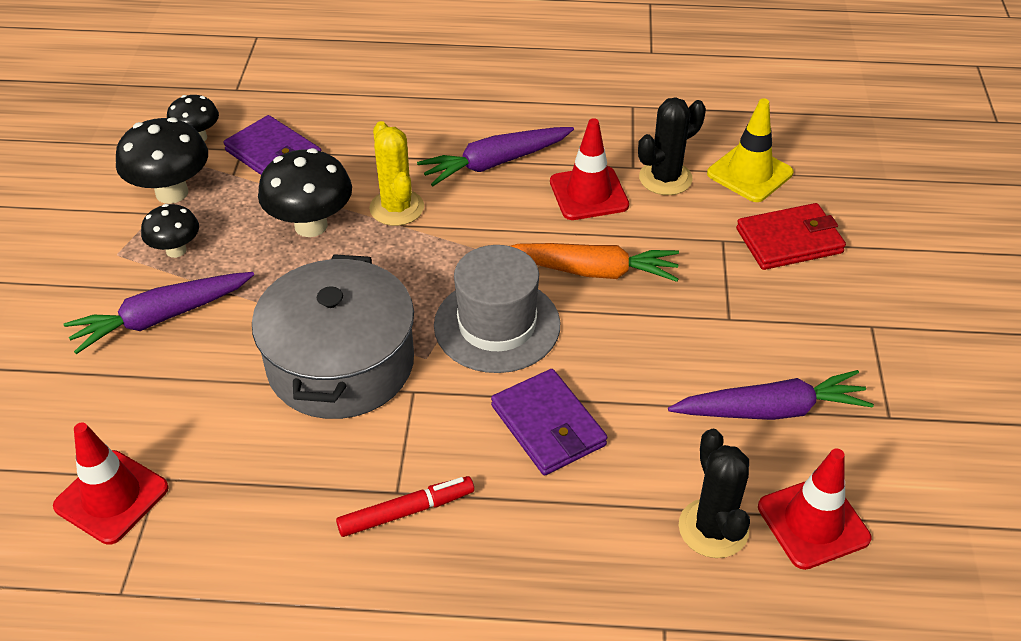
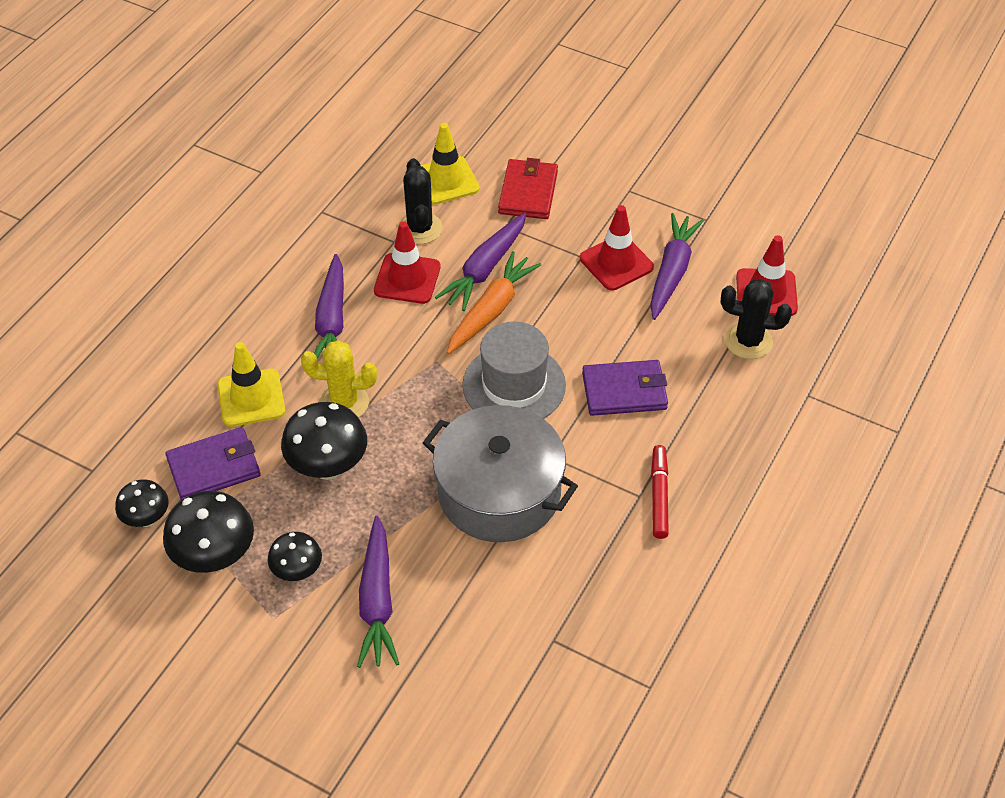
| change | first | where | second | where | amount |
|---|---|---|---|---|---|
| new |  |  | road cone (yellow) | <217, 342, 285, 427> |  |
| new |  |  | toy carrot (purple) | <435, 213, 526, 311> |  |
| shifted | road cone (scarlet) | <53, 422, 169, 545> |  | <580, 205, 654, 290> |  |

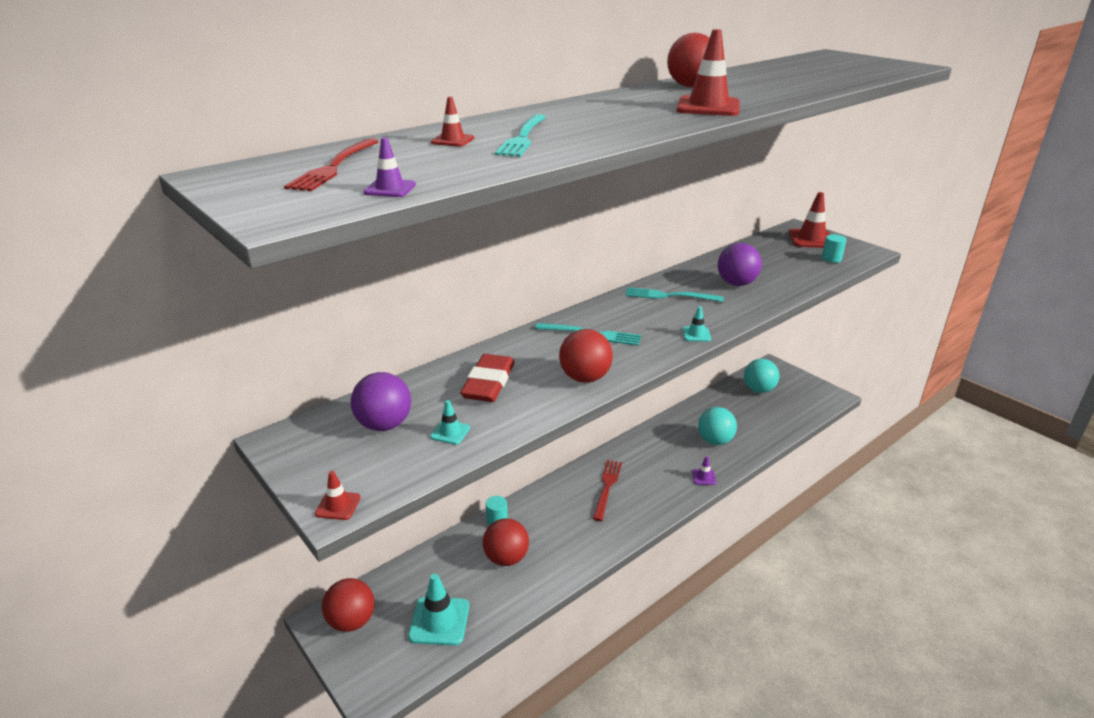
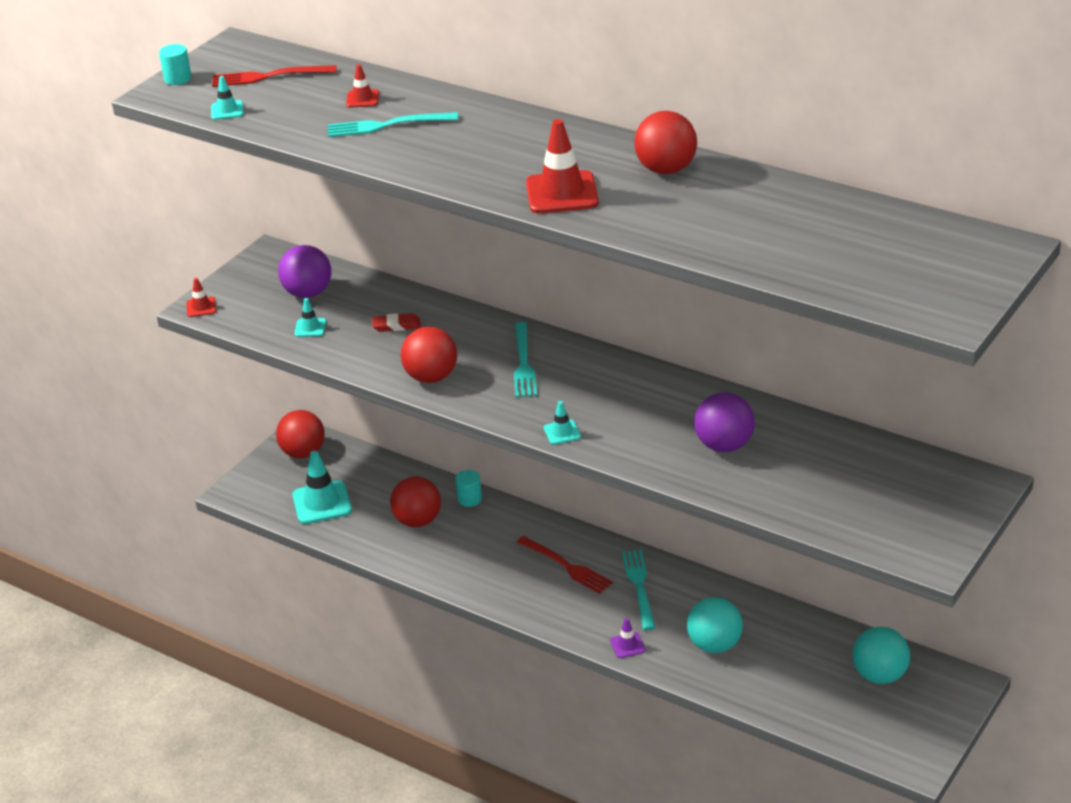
| change | first | where | second | where | amount |
|---|---|---|---|---|---|
| shifted | solid cylinder (aqua) | <822, 234, 846, 263> |  | <159, 44, 192, 85> |  |
| repainted | road cone (purple) | <364, 137, 416, 197> | road cone (aqua) | <211, 76, 243, 120> |  |
| scaled | eraser (scarlet) | <460, 354, 515, 402> |  | <372, 313, 421, 332> | x0.55 |
| rotated | table fork (scarlet) | <593, 460, 622, 521> |  | <516, 536, 613, 594> | 45 degrees clockwise |
| shifted | table fork (aqua) | <626, 287, 724, 302> |  | <622, 550, 655, 630> |  |
| gone | road cone (scarlet) | <788, 192, 831, 248> |  |  |  |

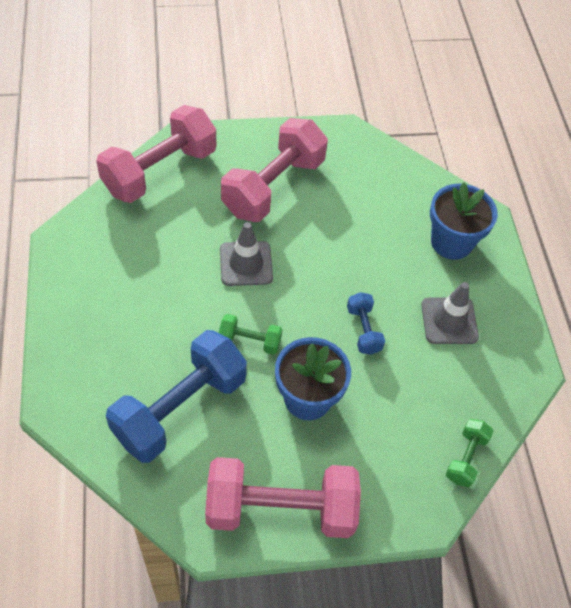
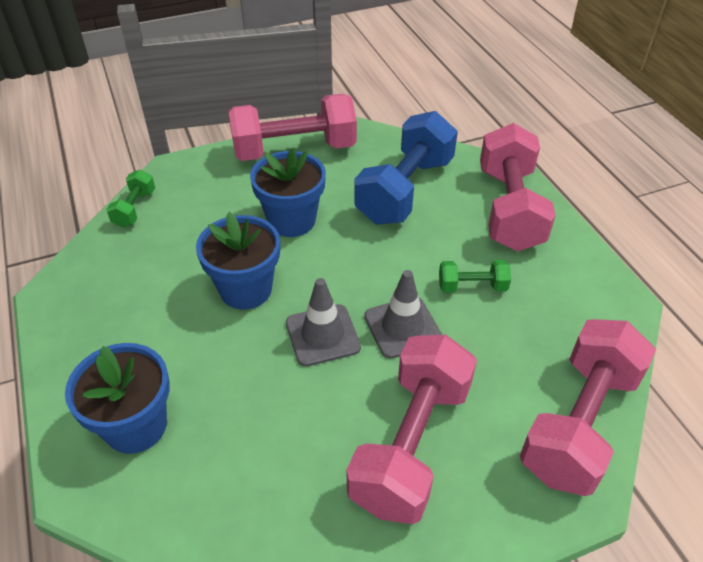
| change | first | where | second | where | amount |
|---|---|---|---|---|---|
| swapped | free weight (royal blue) | <347, 292, 385, 355> | flower pot (royal blue) | <196, 212, 280, 309> |  |
| shifted | road cone (gray) | <421, 282, 479, 344> |  | <286, 278, 361, 367> |  |
| shifted | free weight (emerald) | <219, 314, 282, 355> |  | <439, 260, 511, 293> |  |
| new |  |  | free weight (rose-pink) | <480, 123, 556, 252> |  |

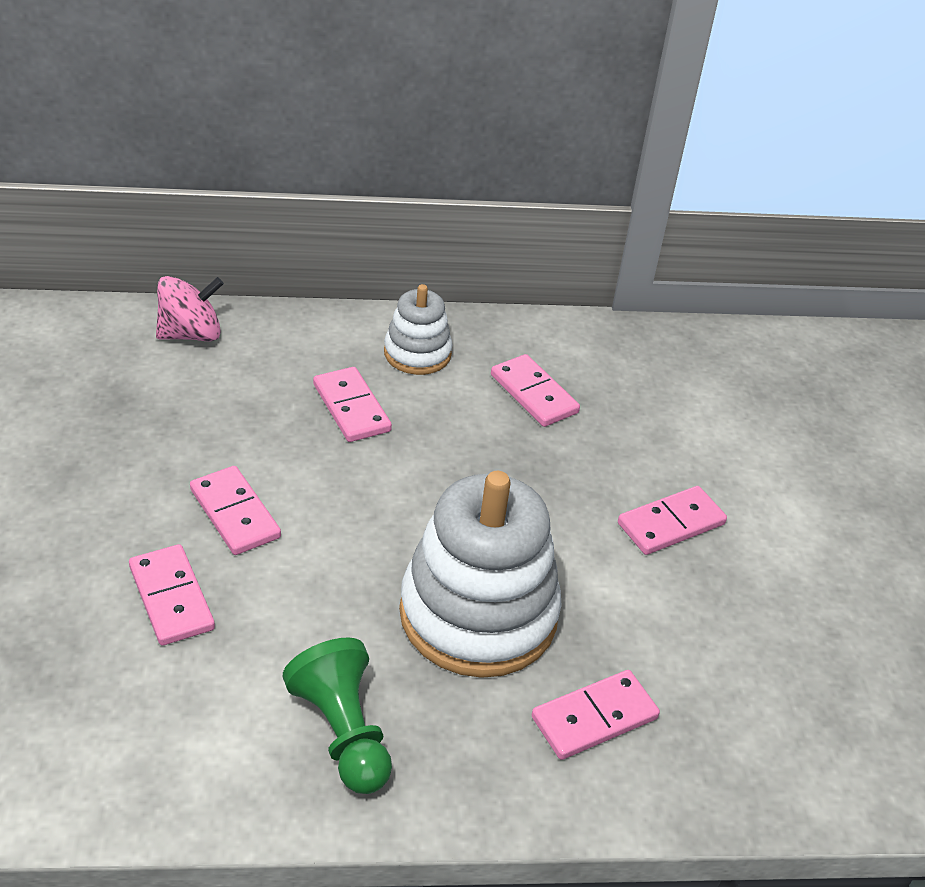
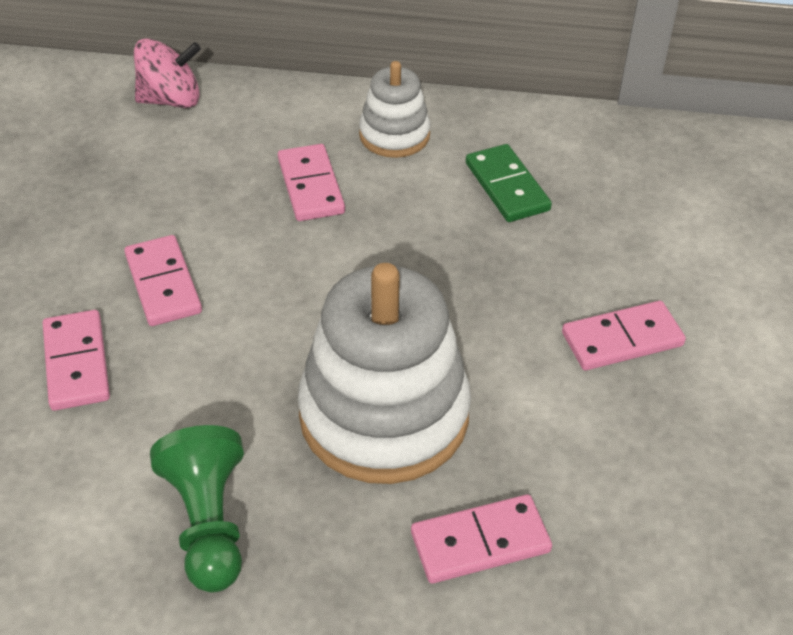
| change | first | where | second | where | amount |
|---|---|---|---|---|---|
| repainted | domino piece (rose-pink) | <491, 354, 580, 427> | domino piece (emerald) | <466, 144, 552, 222> |  |

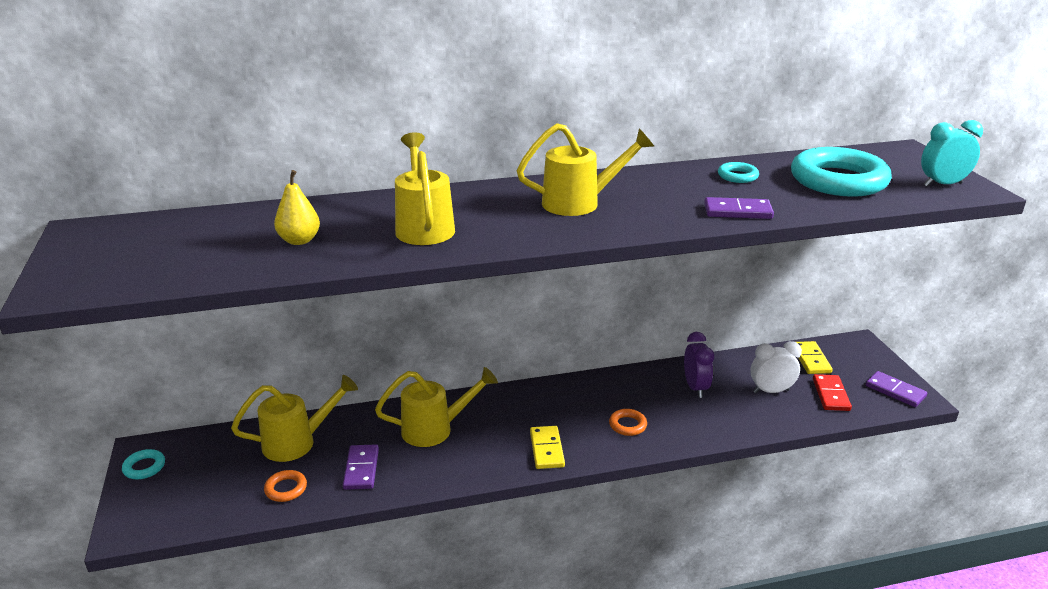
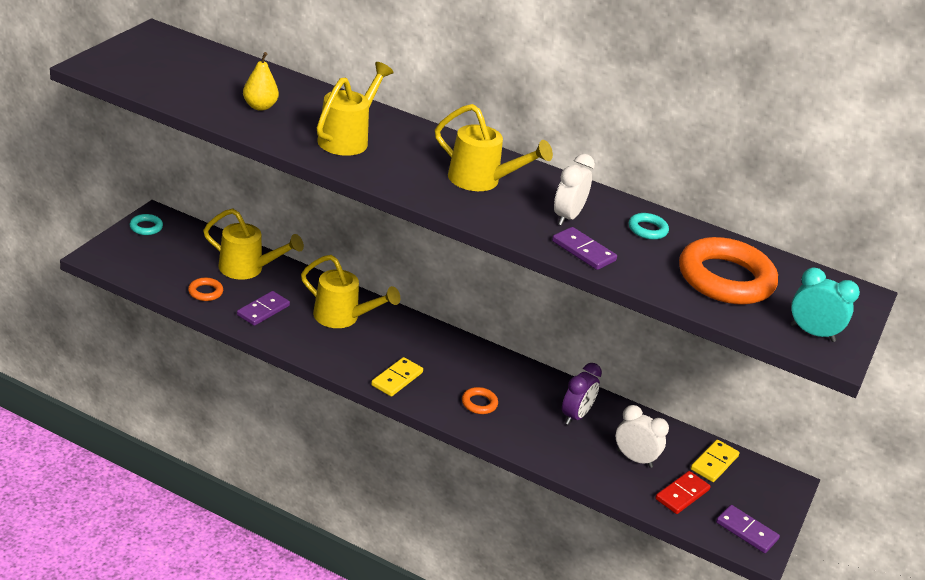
| change | first | where | second | where | amount |
|---|---|---|---|---|---|
| new |  |  | alarm clock (snow-white) | <554, 154, 595, 226> |  |
| repainted | ring (aqua) | <791, 147, 892, 197> | ring (orange) | <679, 237, 778, 304> |  |
| rotated | domino piece (purple) | <866, 371, 927, 407> |  | <716, 505, 780, 553> | 45 degrees counterclockwise |

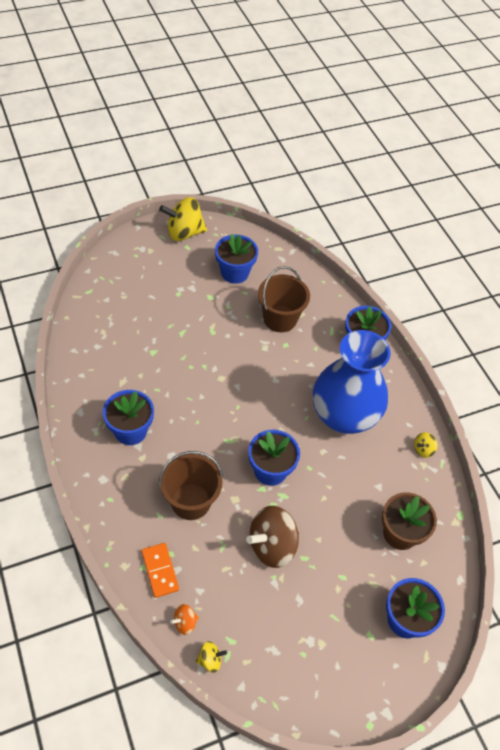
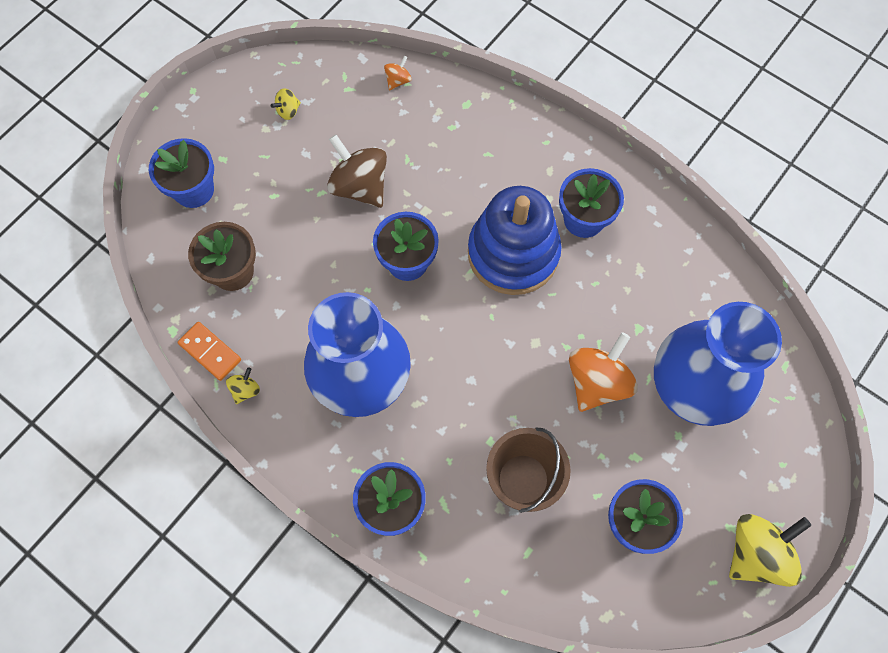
| change | first | where | second | where | amount |
|---|---|---|---|---|---|
| shifted | domino piece (orange) | <141, 543, 179, 598> |  | <178, 322, 241, 381> |  |
| shifted | whirligig (yellow) | <196, 641, 227, 673> |  | <271, 88, 301, 120> |  |
| rotated | whirligig (brown) | <246, 506, 299, 568> |  | <327, 135, 387, 208> | 75 degrees counterclockwise |
| new |  |  | ring stacker (royal blue) | <468, 186, 562, 295> |  |
| new |  |  | whirligig (orange) | <569, 332, 638, 412> |  |
| new |  |  | flower vase (royal blue) | <654, 302, 782, 426> |  |
| gone | bucket (brown) | <159, 451, 223, 520> |  |  |  |

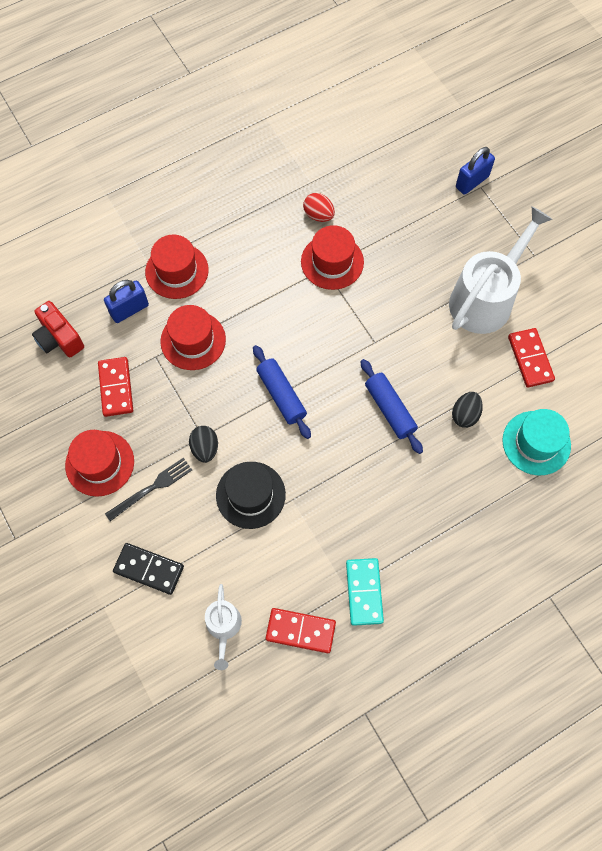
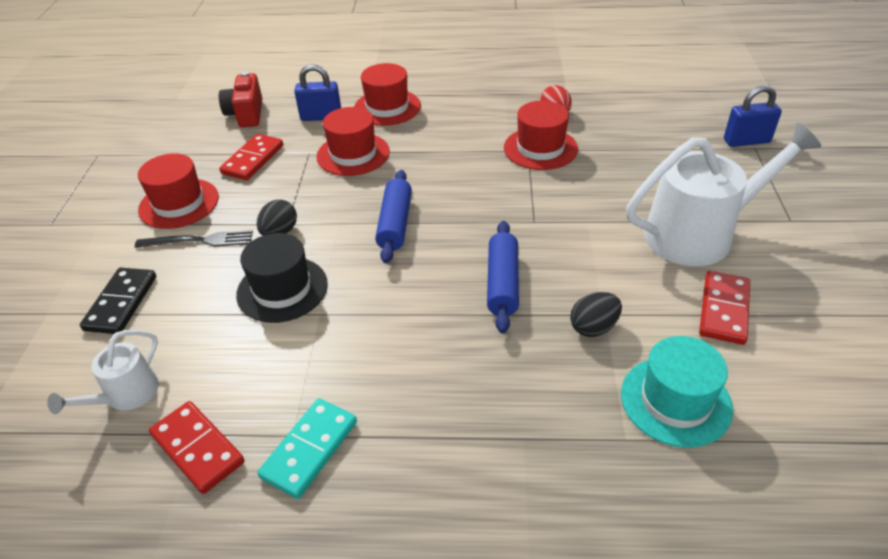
| change | first | where | second | where | amount |
|---|---|---|---|---|---|
| rotated | domino piece (black) | <113, 543, 184, 595> |  | <80, 268, 156, 334> | 45 degrees clockwise |

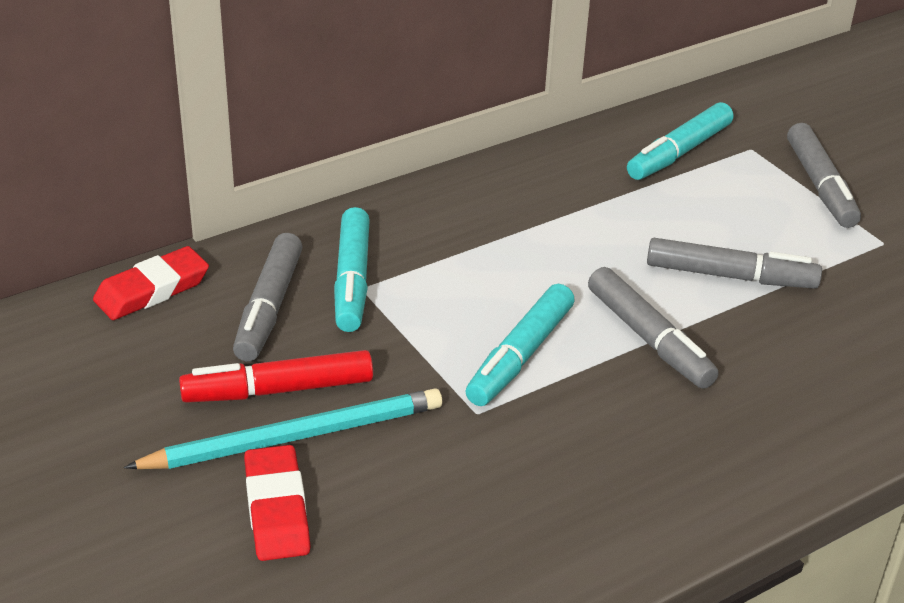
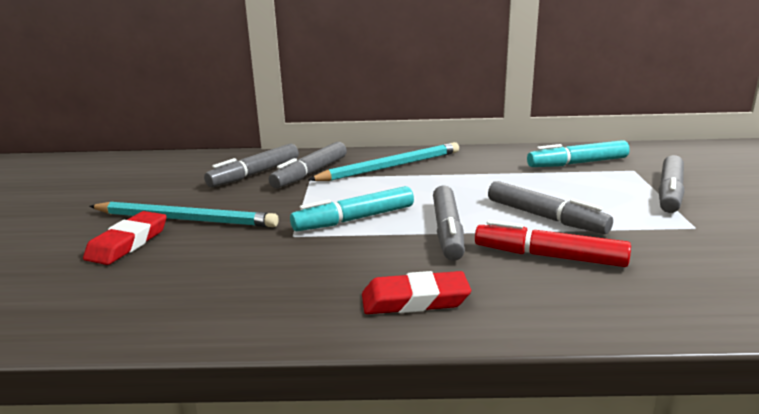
| change | first | where | second | where | amount |
|---|---|---|---|---|---|
| repainted | marker pen (aqua) | <334, 207, 370, 332> | marker pen (gray) | <269, 142, 347, 188> |  |
| new |  |  | lead pencil (aqua) | <308, 142, 459, 181> |  |
| shifted | eraser (scarlet) | <93, 246, 209, 320> |  | <362, 271, 471, 314> |  |
| shifted | marker pen (scarlet) | <179, 350, 373, 403> |  | <475, 220, 631, 267> |  |

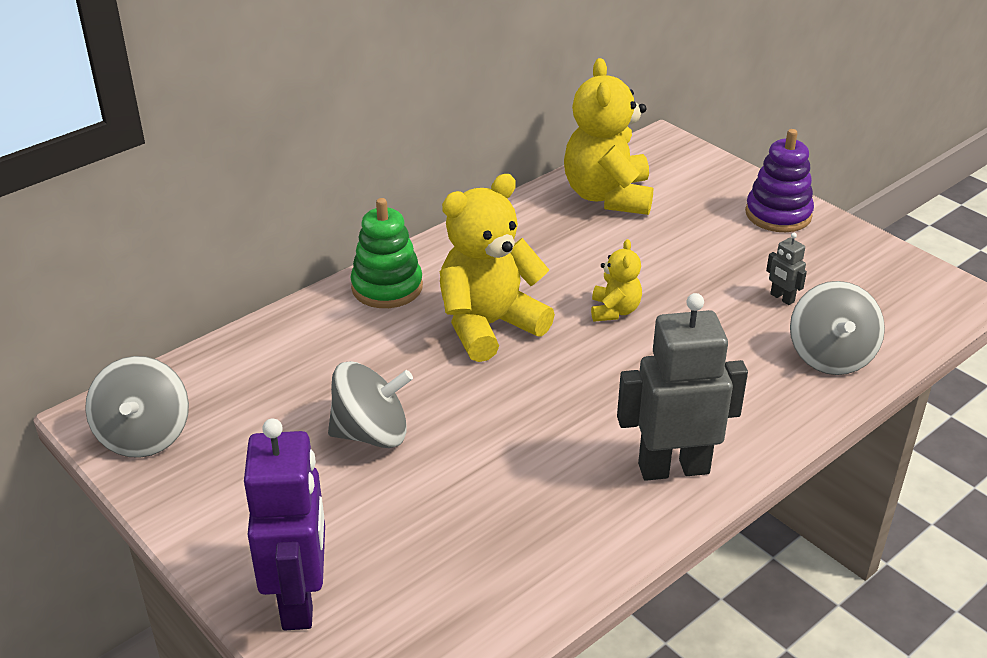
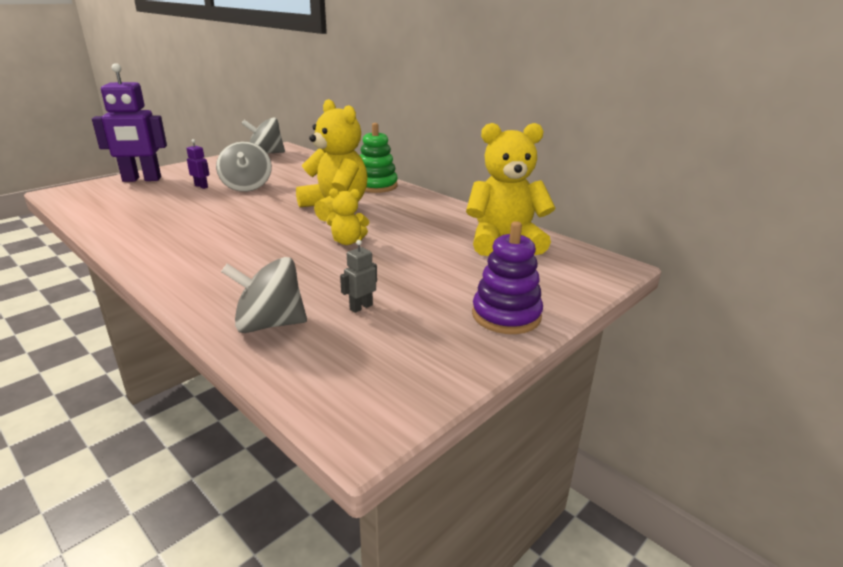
| change | first | where | second | where | amount |
|---|---|---|---|---|---|
| new |  |  | robot (purple) | <187, 139, 209, 189> |  |
| gone | robot (gray) | <617, 293, 748, 481> |  |  |  |

